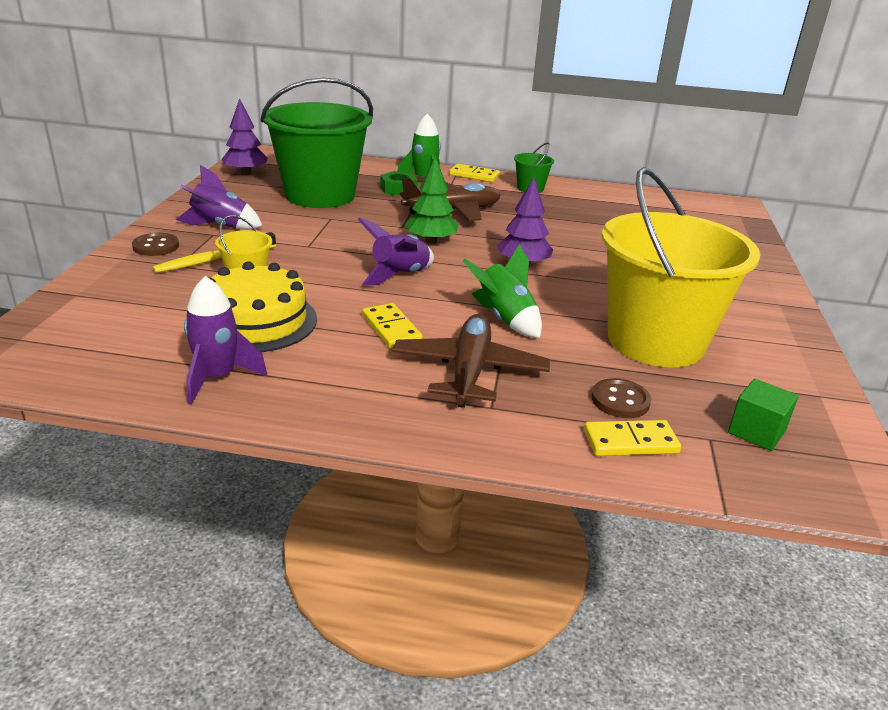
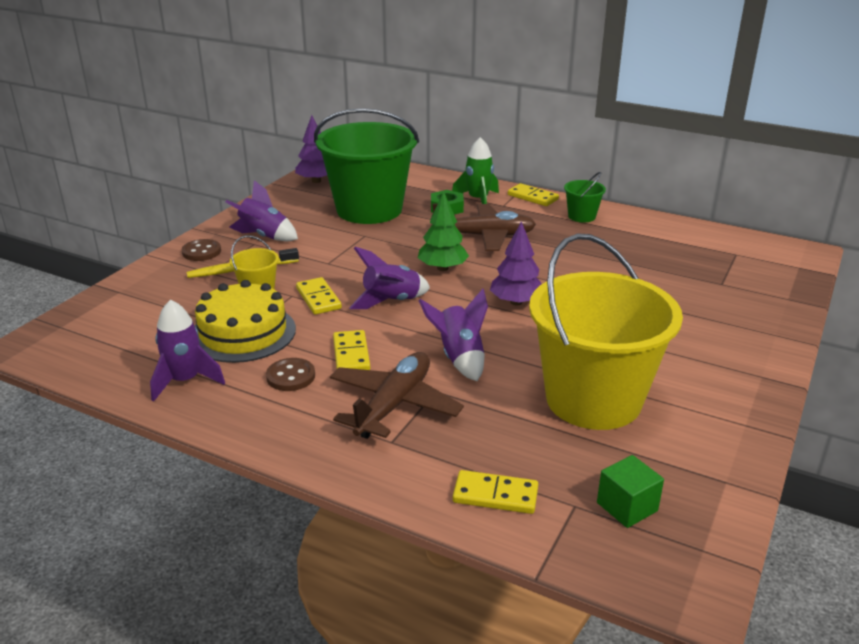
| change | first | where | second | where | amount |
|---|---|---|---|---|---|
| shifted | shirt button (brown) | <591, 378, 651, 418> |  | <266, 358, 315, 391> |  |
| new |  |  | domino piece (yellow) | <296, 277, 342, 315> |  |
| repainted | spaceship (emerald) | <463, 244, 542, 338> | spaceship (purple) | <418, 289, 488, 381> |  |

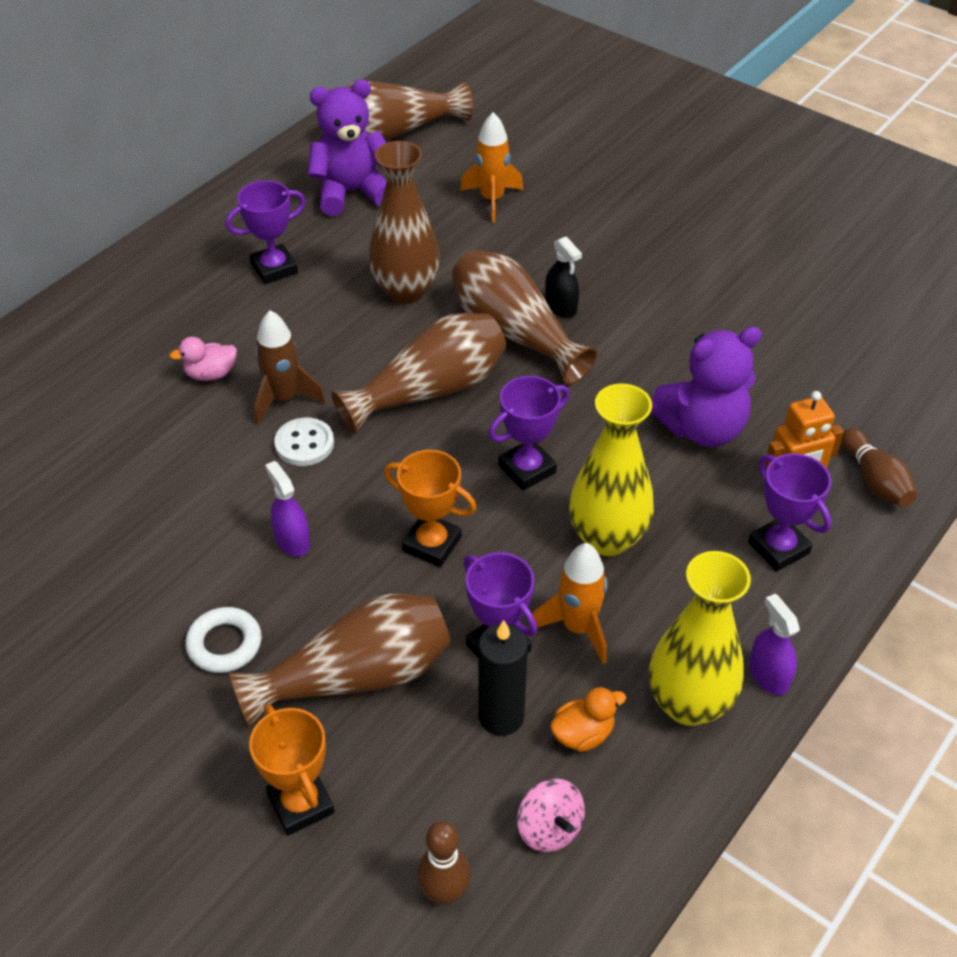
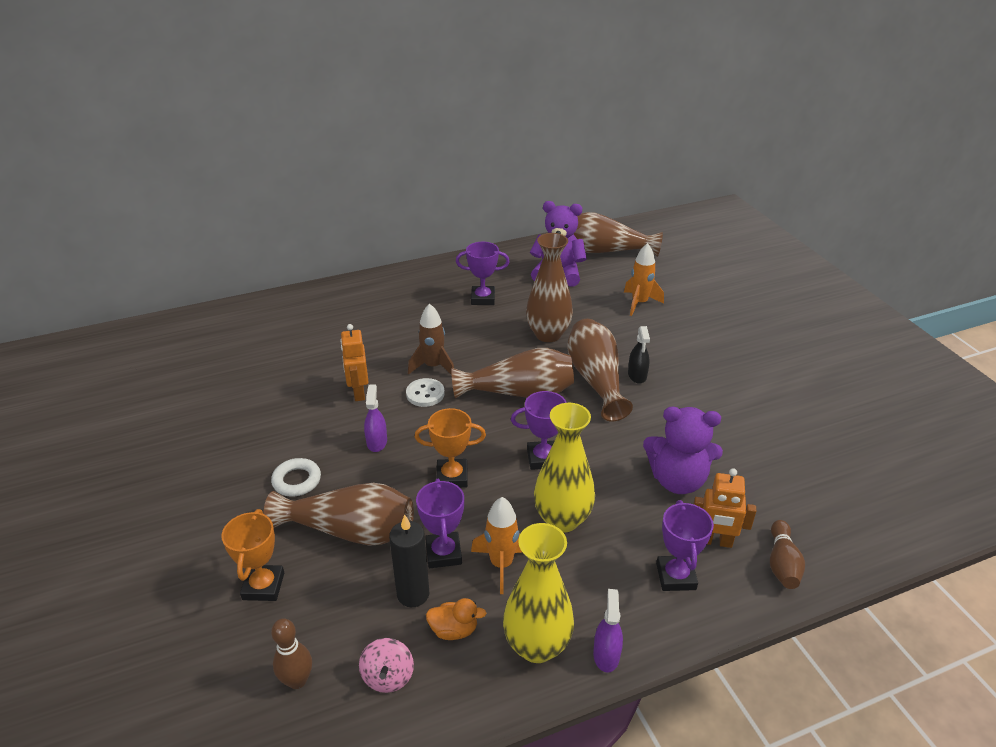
| change | first | where | second | where | amount |
|---|---|---|---|---|---|
| new |  |  | robot (orange) | <340, 324, 369, 401> |  |
| rotated | award cup (orange) | <384, 450, 477, 567> |  | <415, 408, 486, 488> | 60 degrees counterclockwise |
| gone | toy duck (rose-pink) | <170, 337, 237, 381> |  |  |  |

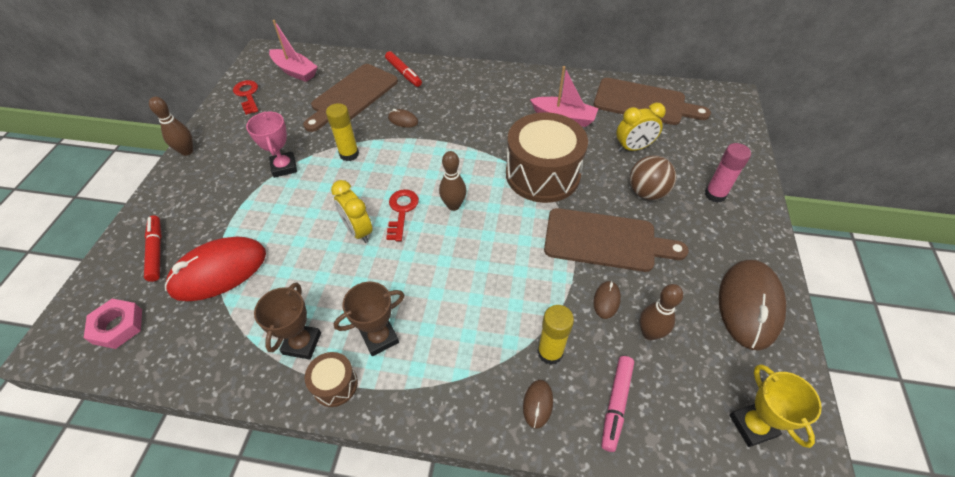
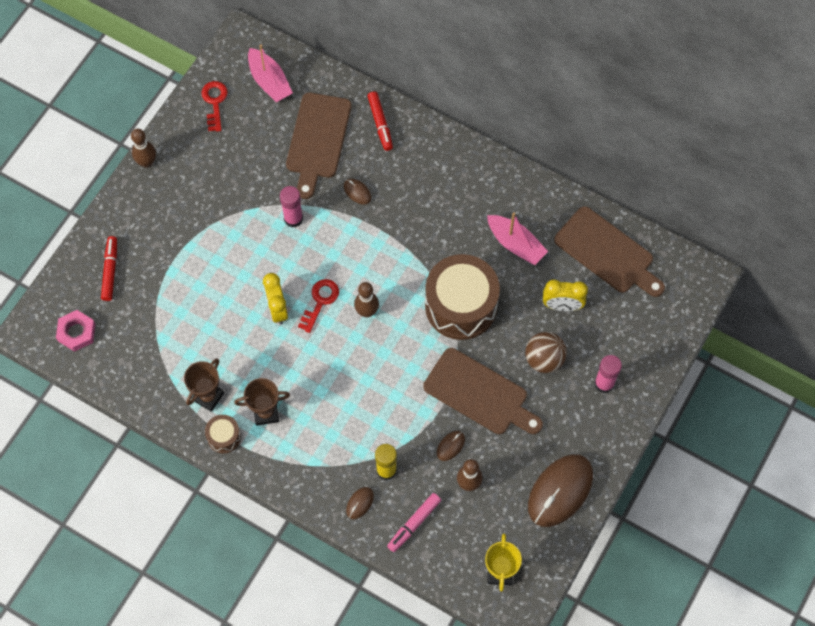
| change | first | where | second | where | amount |
|---|---|---|---|---|---|
| repainted | glue stick (yellow) | <326, 103, 359, 161> | glue stick (rose-pink) | <280, 186, 303, 227> |  |
| rotated | cutting board (brown) | <303, 64, 398, 132> |  | <286, 93, 351, 199> | 45 degrees counterclockwise |
| gone | mouse (scarlet) | <165, 236, 266, 301> |  |  |  |
| gone | award cup (rose-pink) | <246, 112, 297, 178> |  |  |  |

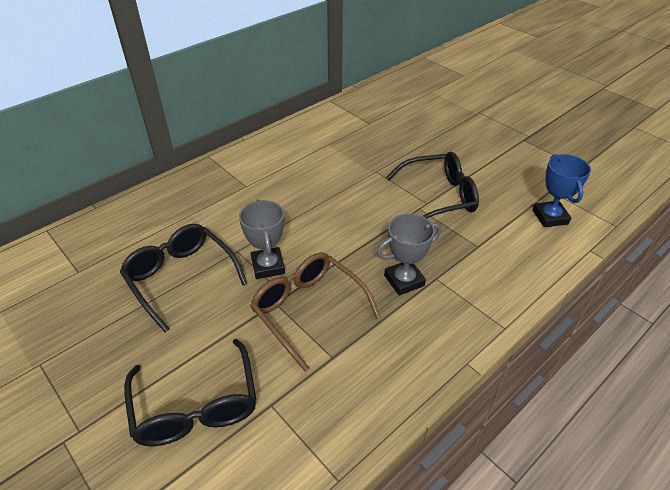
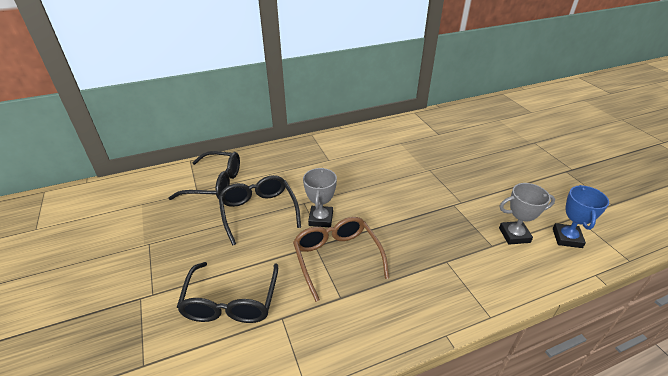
| change | first | where | second | where | amount |
|---|---|---|---|---|---|
| shifted | spectacles (black) | <386, 152, 479, 218> |  | <169, 151, 240, 200> |  |
| shifted | award cup (gray) | <377, 214, 441, 296> |  | <499, 183, 555, 244> |  |

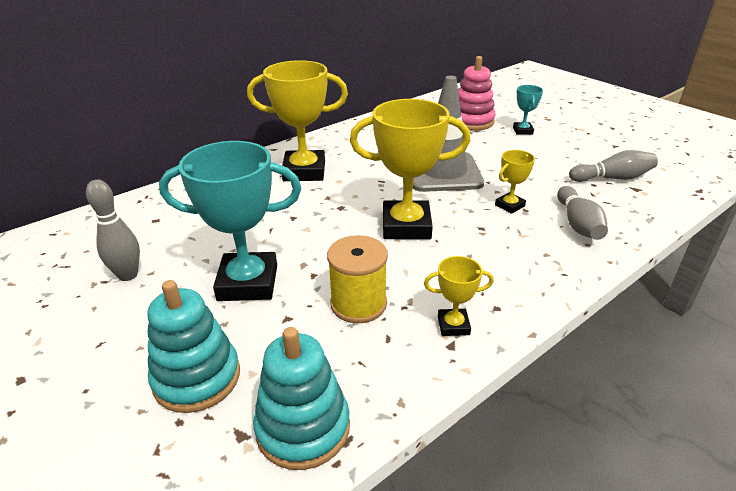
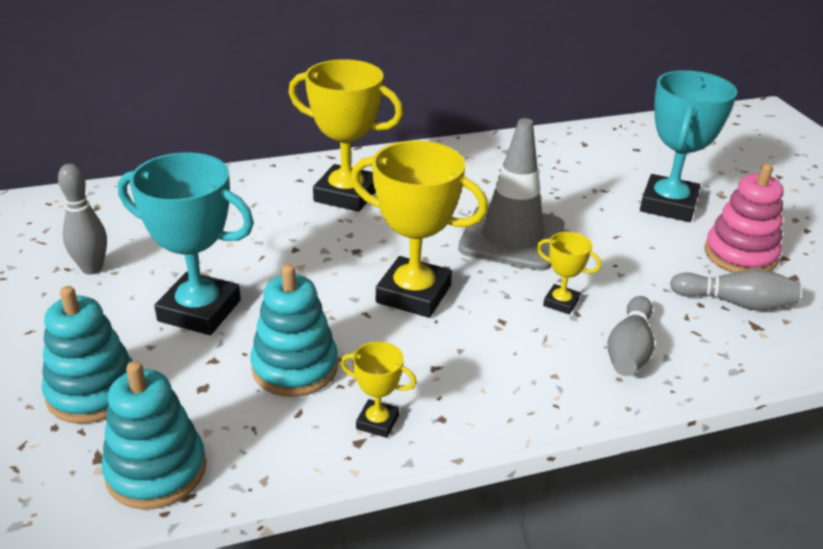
| change | first | where | second | where | amount |
|---|---|---|---|---|---|
| swapped | reel of thread (yellow) | <327, 235, 388, 323> | ring stacker (aqua) | <250, 264, 338, 397> |  |
| rotated | award cup (yellow) | <495, 150, 535, 214> |  | <537, 232, 602, 315> | 45 degrees clockwise |
| scaled | award cup (aqua) | <513, 85, 543, 135> |  | <640, 70, 737, 222> | x2.09 |
| shifted | ring stacker (rose-pink) | <458, 56, 496, 131> |  | <704, 163, 784, 273> |  |

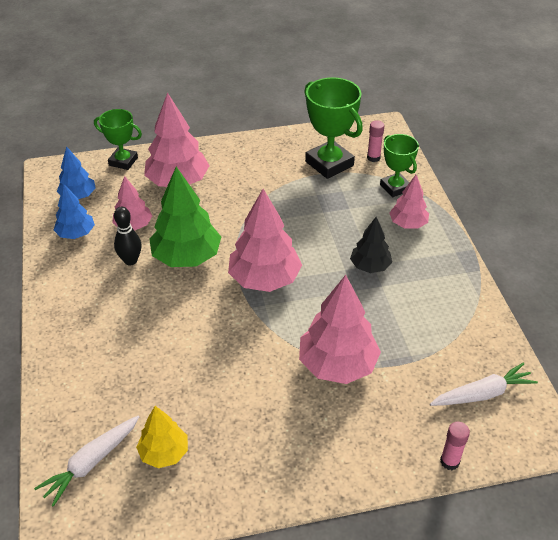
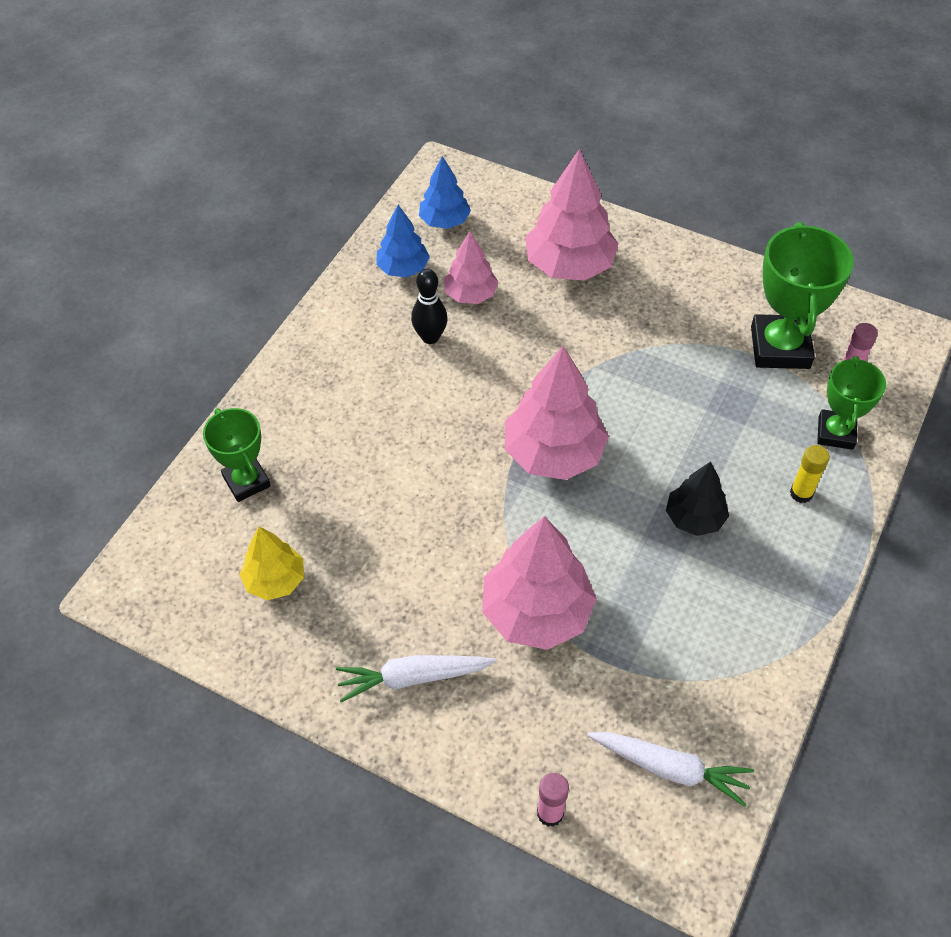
| change | first | where | second | where | amount |
|---|---|---|---|---|---|
| shifted | award cup (emerald) | <94, 109, 142, 170> |  | <203, 408, 271, 502> |  |
| shifted | toy carrot (snow-white) | <34, 416, 139, 507> |  | <336, 655, 496, 702> |  |
| swapped | fir tree (rose-pink) | <389, 175, 429, 229> | glue stick (yellow) | <790, 445, 830, 503> |  |
| gone | fir tree (emerald) | <149, 167, 221, 267> |  |  |  |

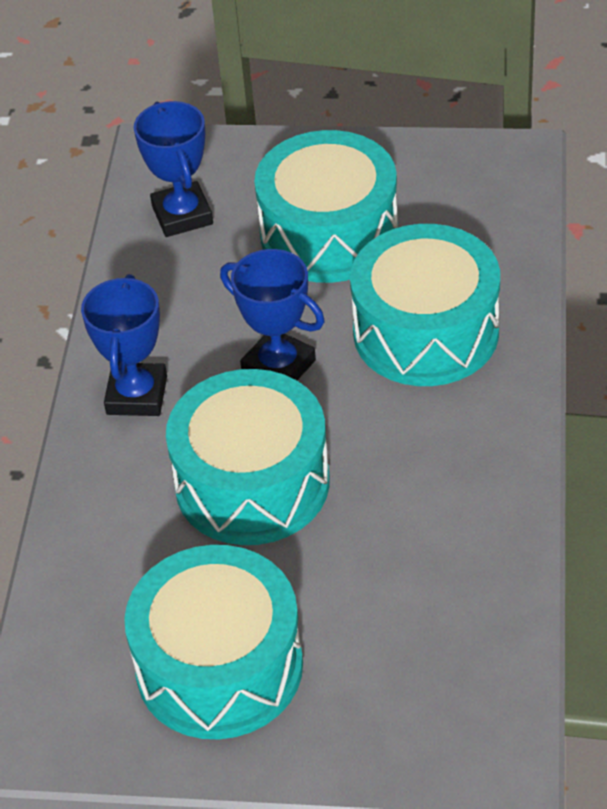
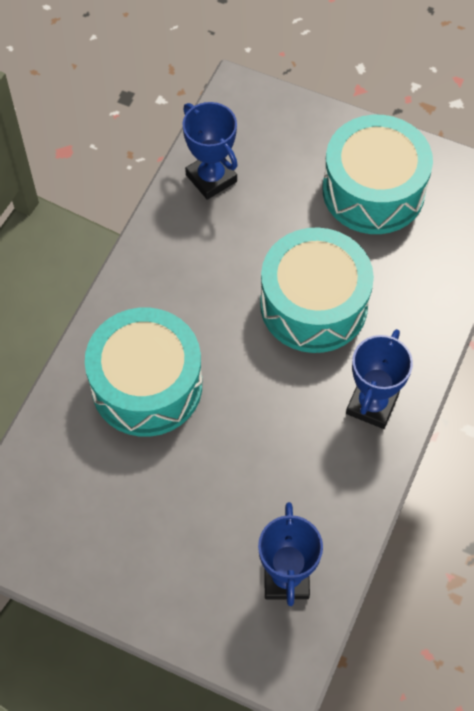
| change | first | where | second | where | amount |
|---|---|---|---|---|---|
| shifted | award cup (royal blue) | <220, 249, 325, 380> |  | <183, 102, 238, 200> |  |
| gone | drum (aqua) | <254, 130, 398, 283> |  |  |  |

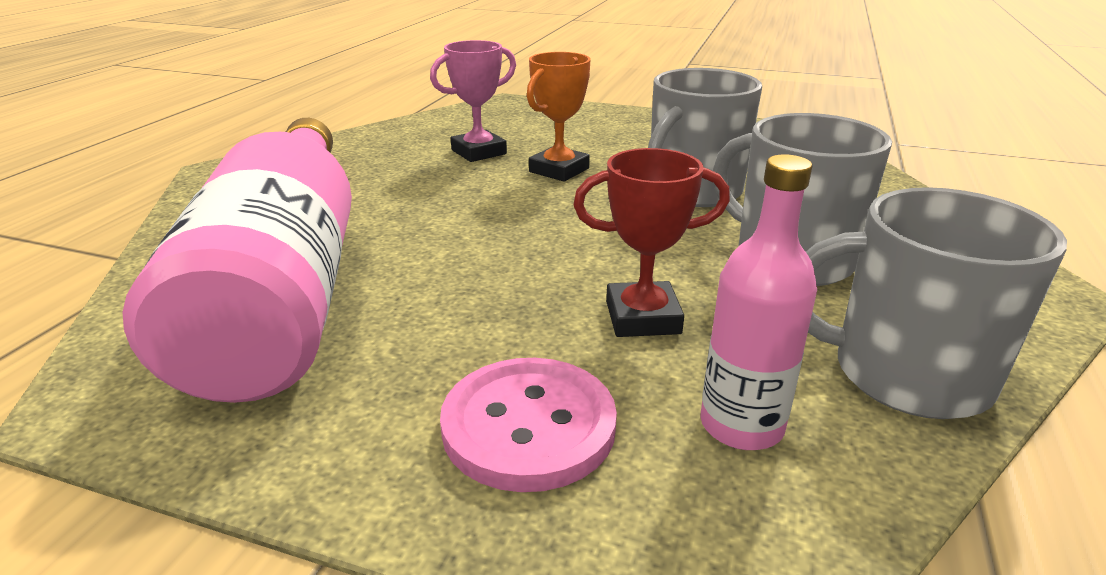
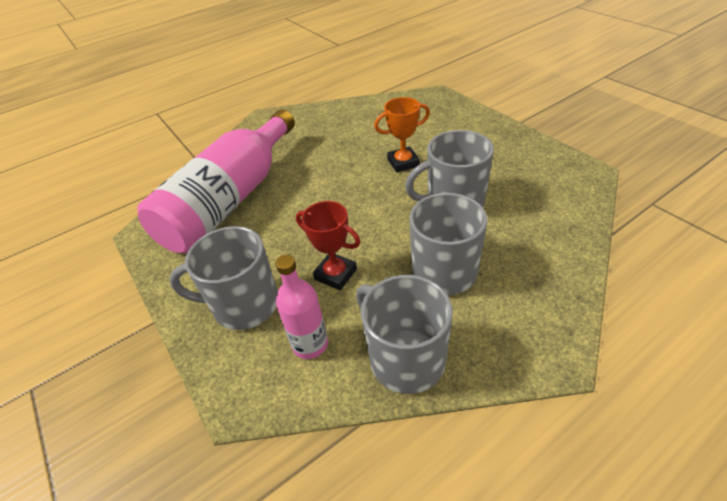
| change | first | where | second | where | amount |
|---|---|---|---|---|---|
| swapped | shirt button (rose-pink) | <440, 358, 617, 492> | tea mug (gray) | <169, 226, 278, 330> |  |
| gone | award cup (rose-pink) | <430, 40, 516, 162> |  |  |  |

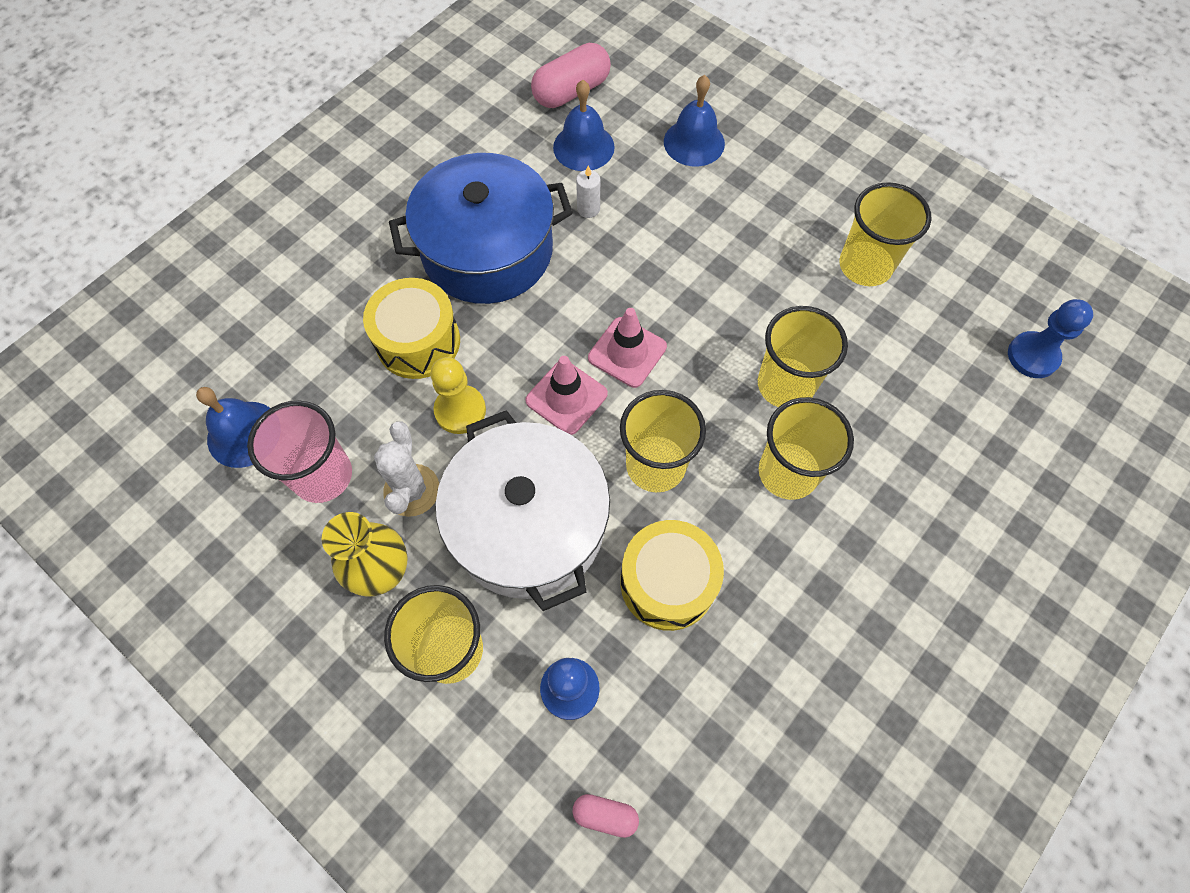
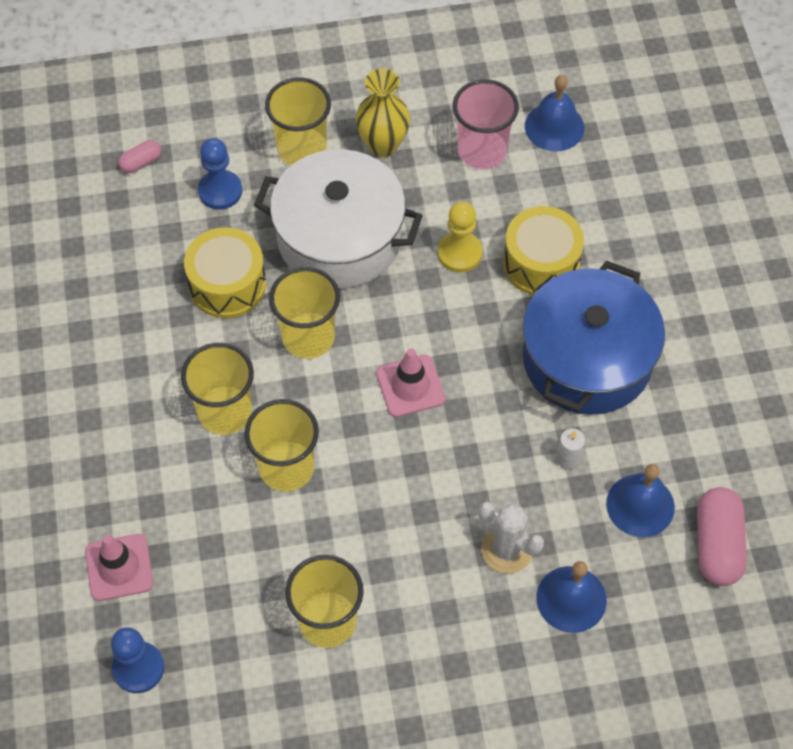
| change | first | where | second | where | amount |
|---|---|---|---|---|---|
| shifted | road cone (rose-pink) | <525, 356, 608, 435> |  | <85, 534, 153, 601> |  |
| shifted | cactus (snow-white) | <374, 421, 439, 517> |  | <478, 501, 544, 574> |  |

